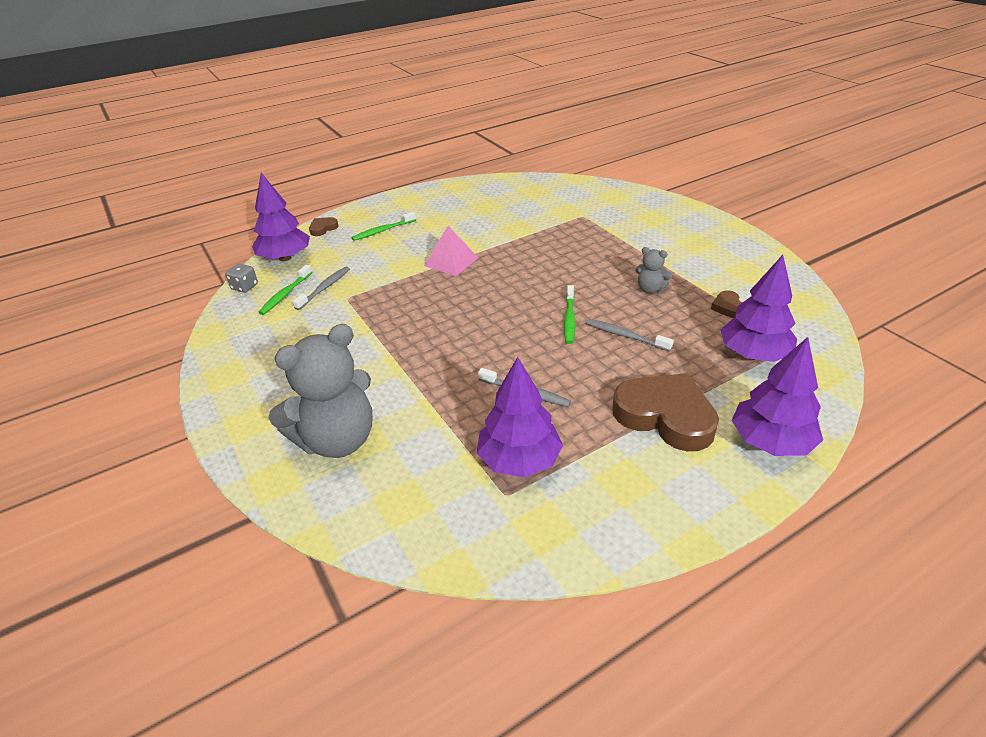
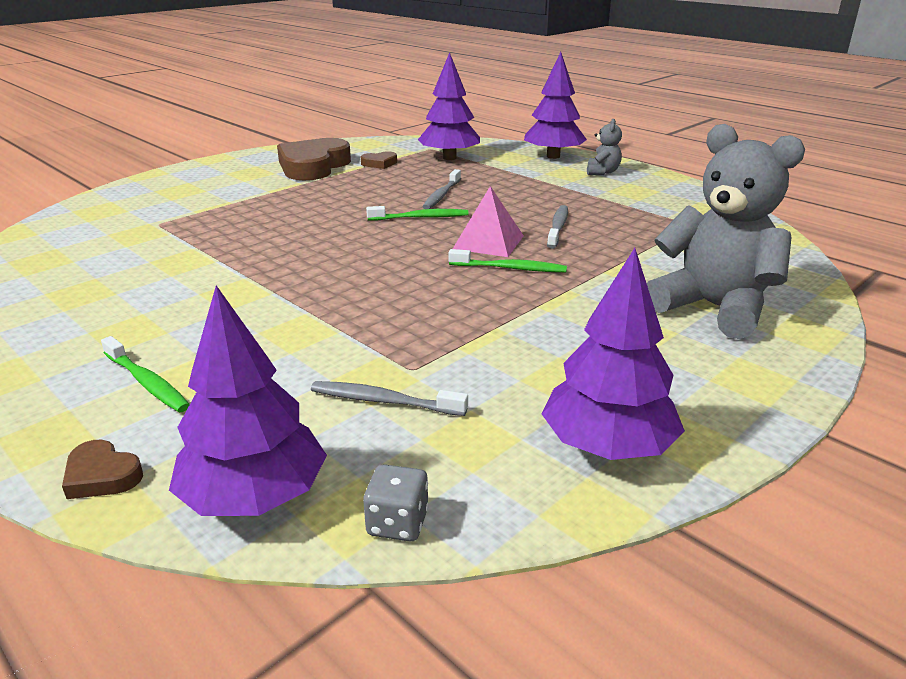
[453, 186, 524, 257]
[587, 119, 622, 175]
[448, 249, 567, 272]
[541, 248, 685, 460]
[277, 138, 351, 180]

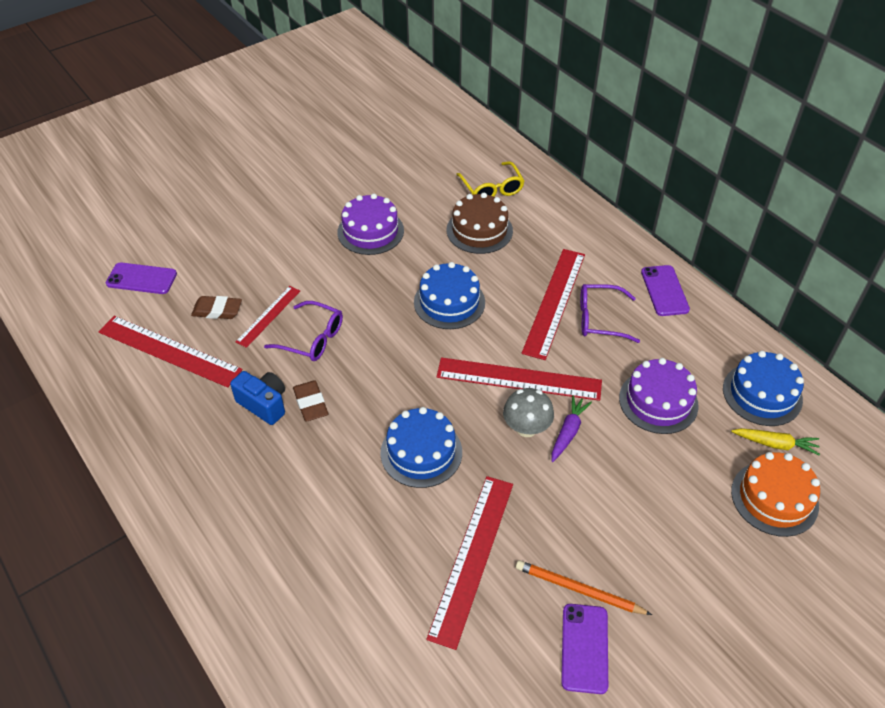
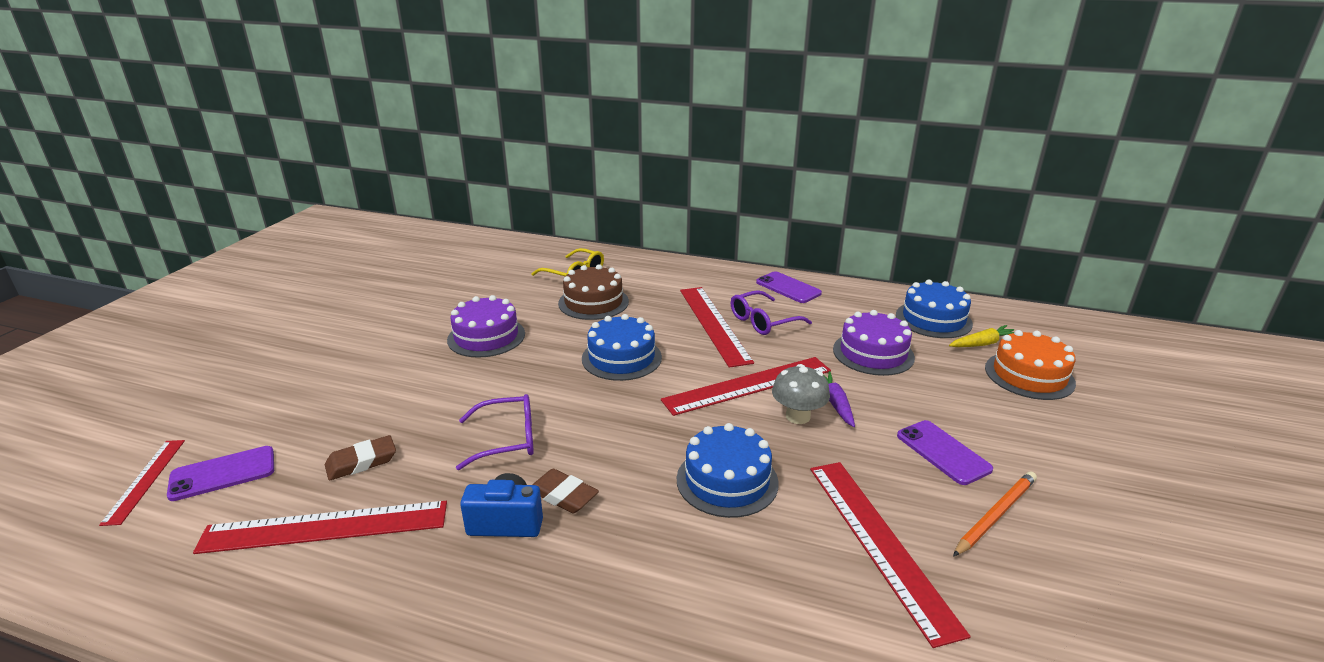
[99, 440, 185, 526]
[953, 471, 1037, 557]
[897, 420, 993, 485]

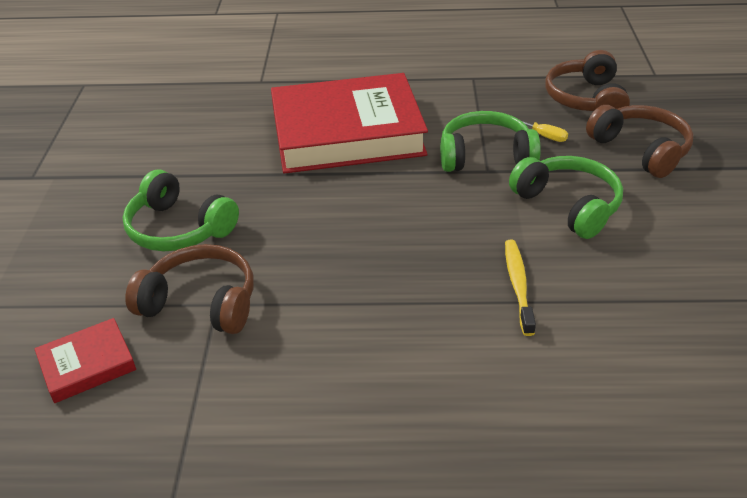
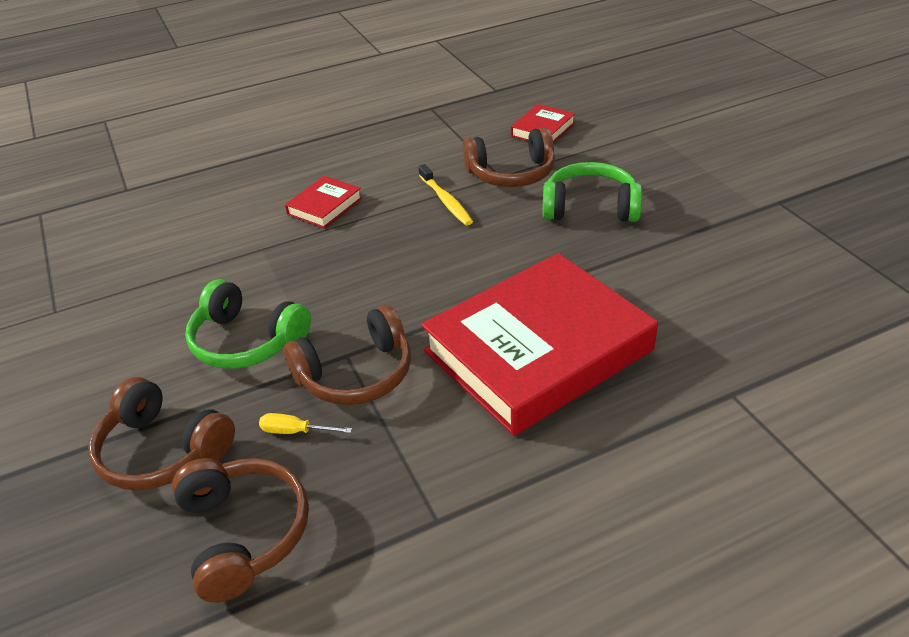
[283, 305, 411, 405]
[418, 164, 473, 226]
[285, 176, 362, 228]

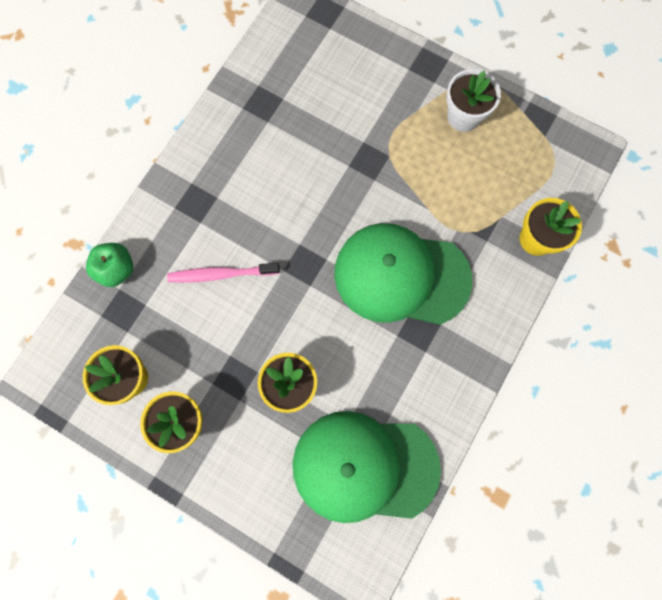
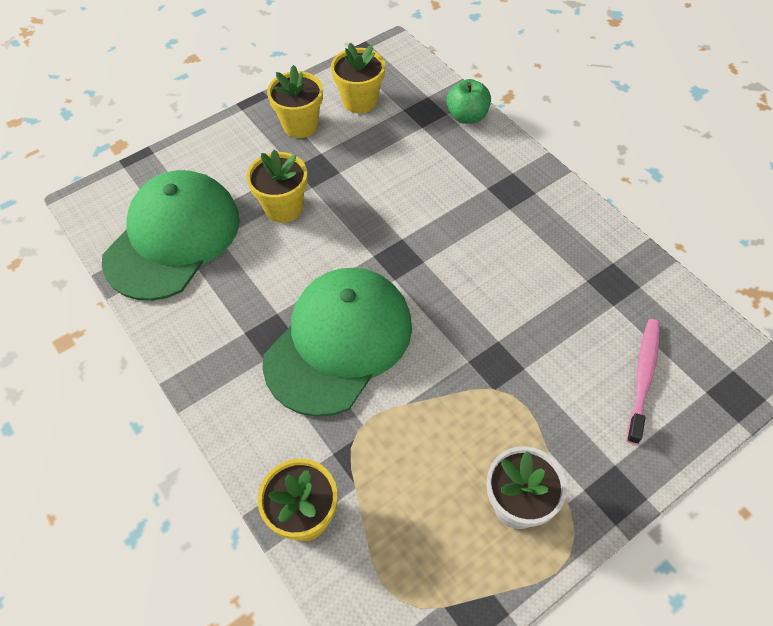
[626, 319, 660, 444]

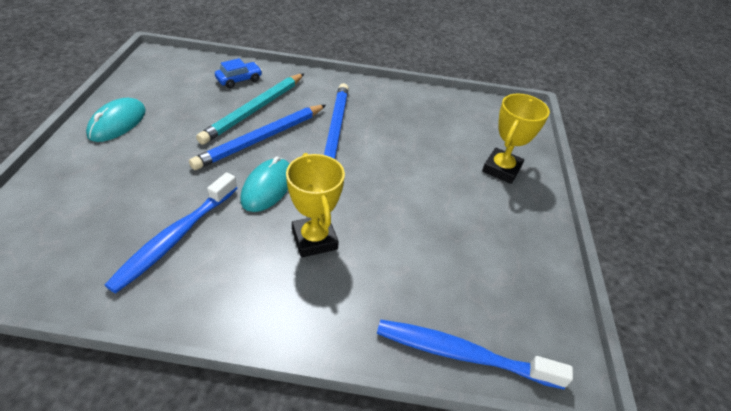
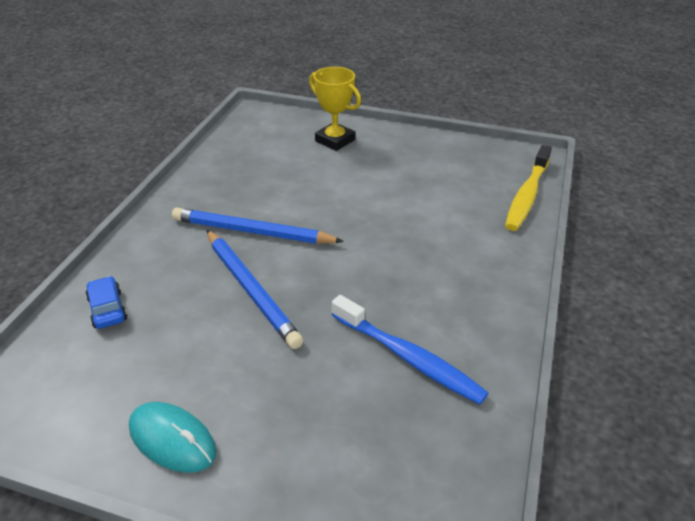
[196, 73, 304, 145] (first image)
[286, 153, 345, 257] (first image)
[240, 156, 290, 212] (first image)
[505, 145, 552, 231]

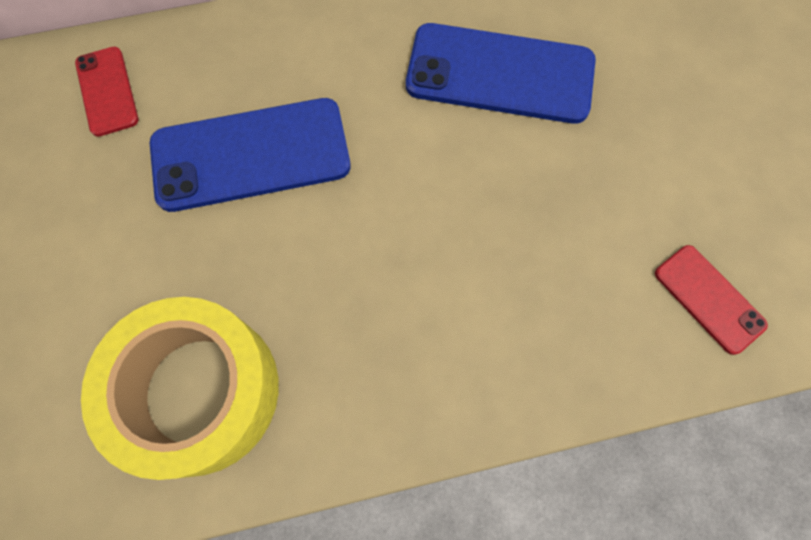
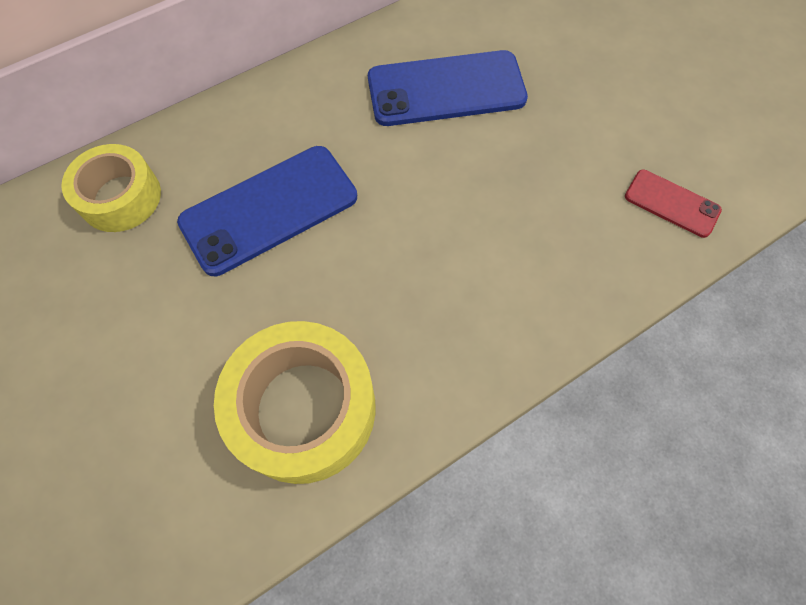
[61, 144, 161, 232]

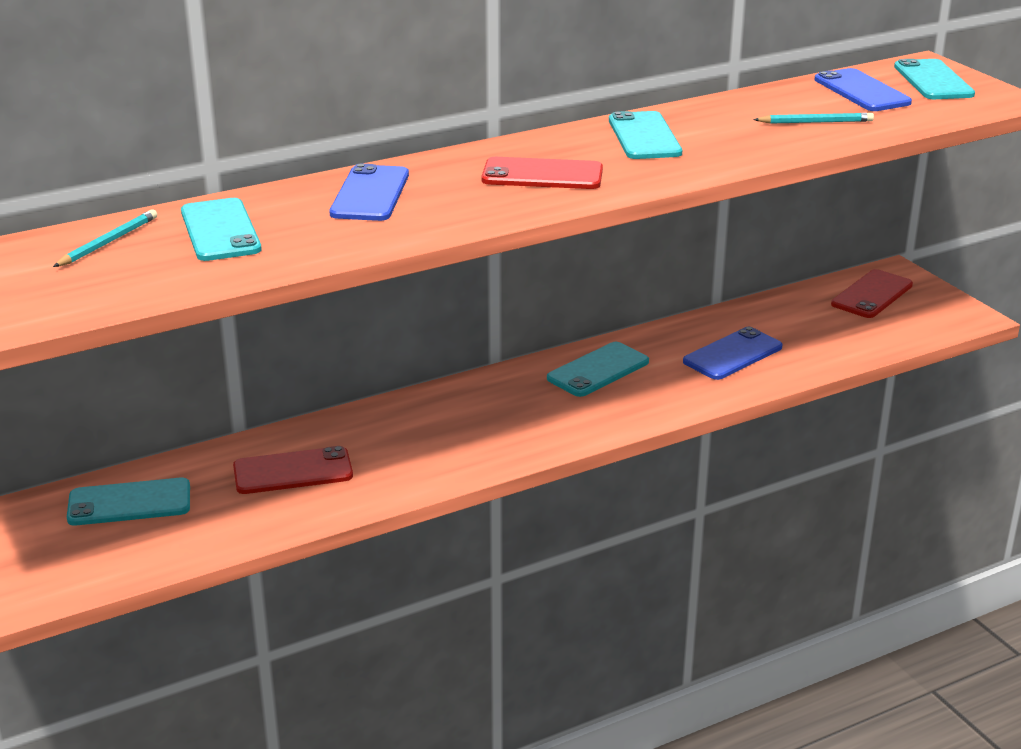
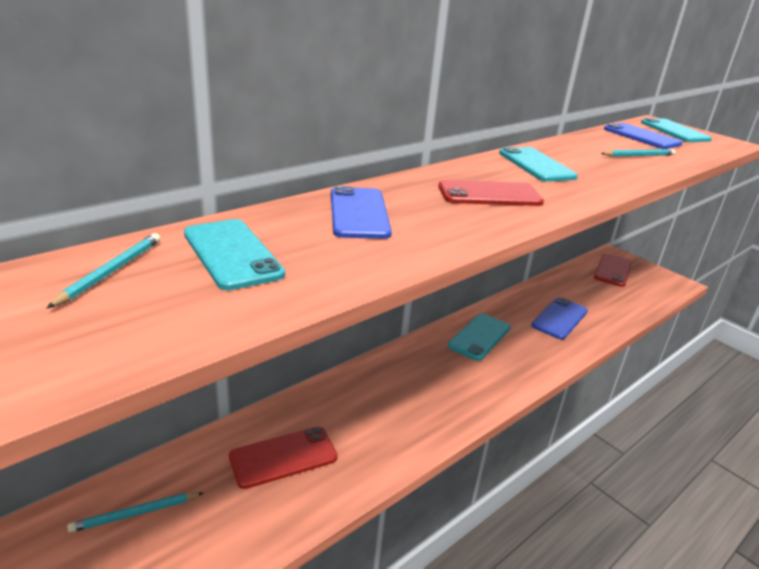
[67, 492, 203, 533]

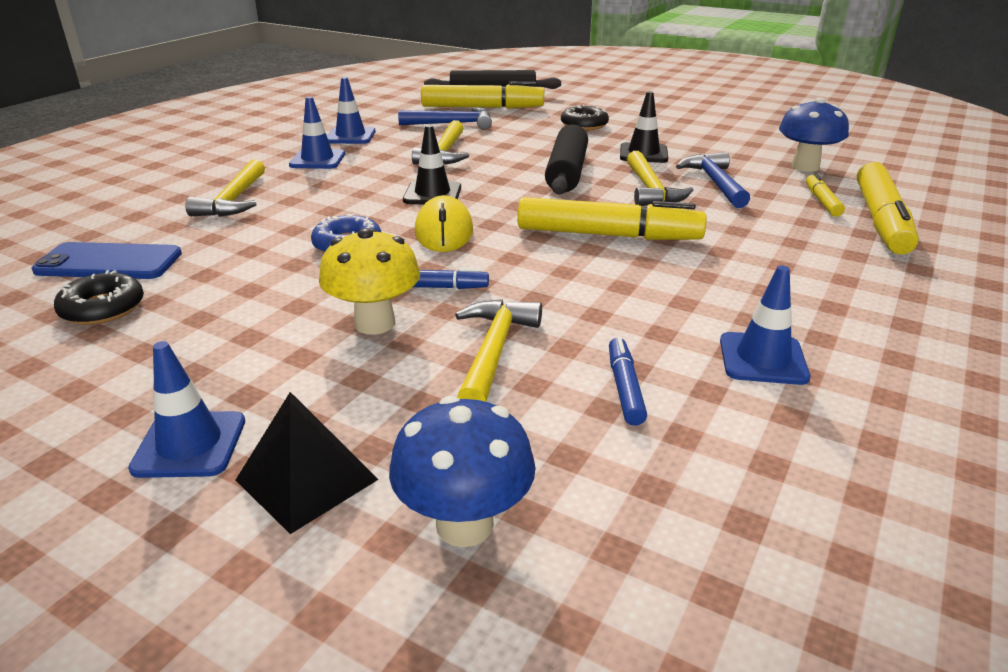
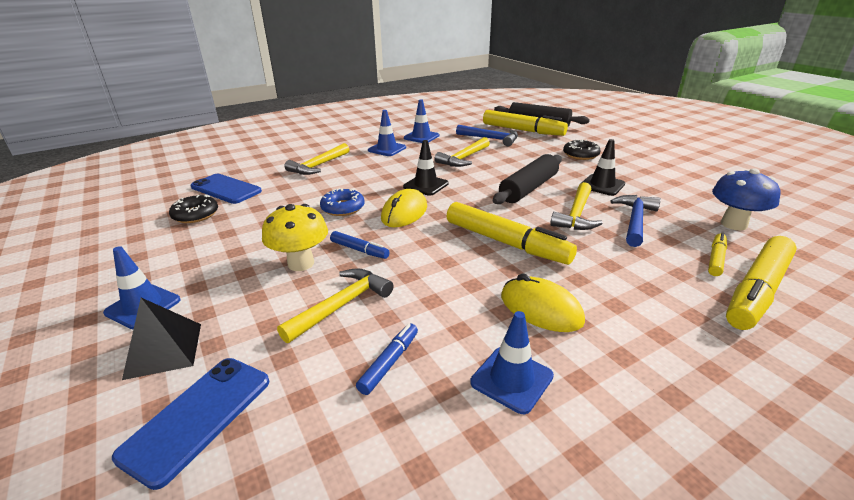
[112, 358, 269, 490]
[501, 273, 585, 332]

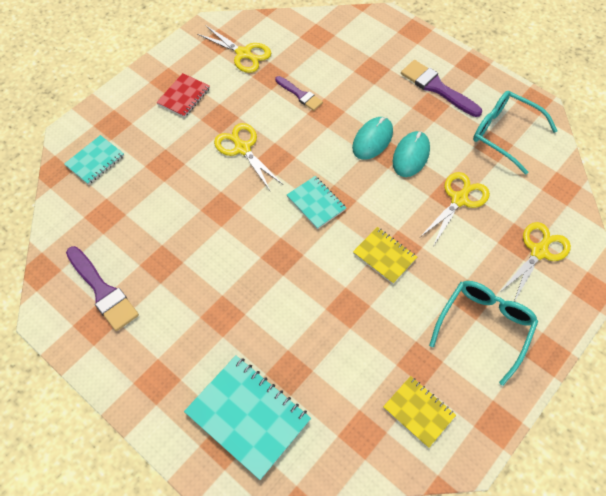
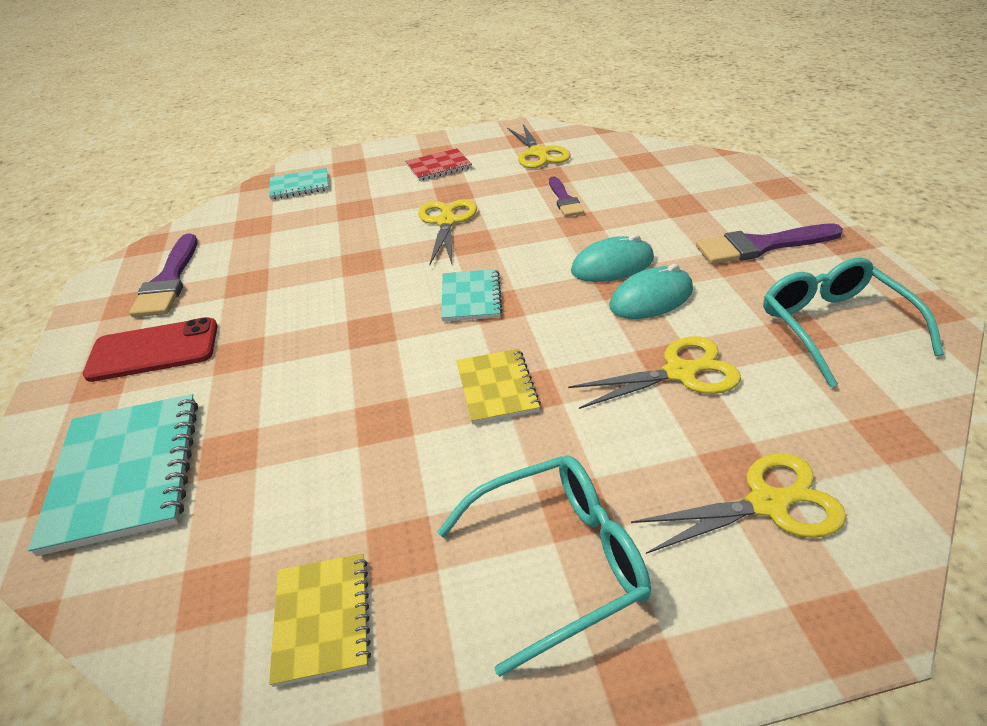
[696, 223, 843, 264]
[83, 317, 218, 382]

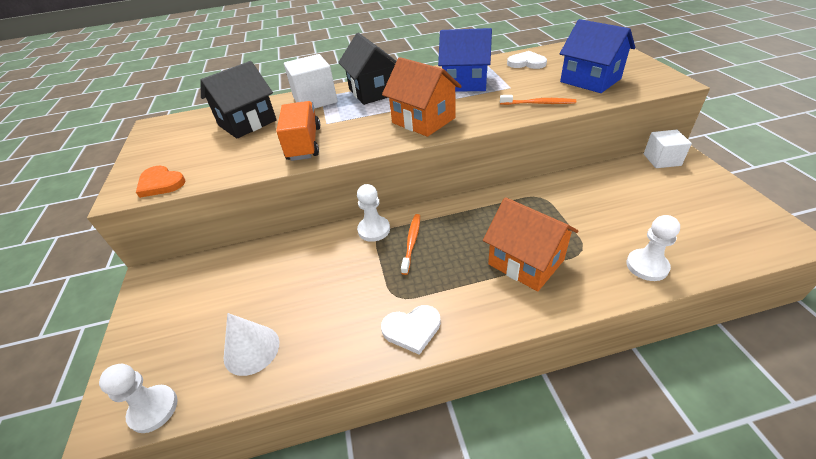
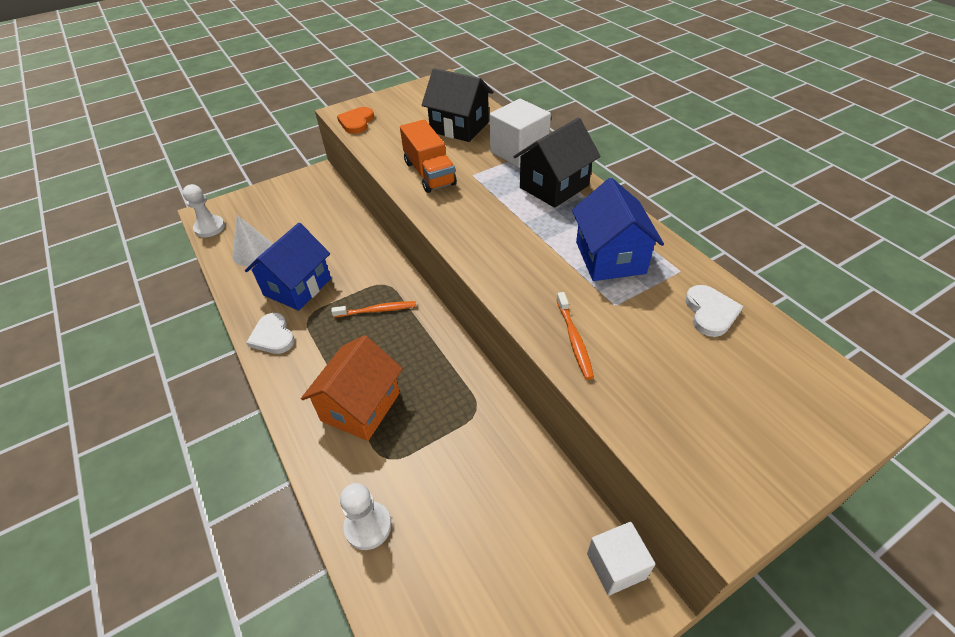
[245, 223, 331, 311]
[382, 57, 462, 137] (first image)
[400, 119, 457, 193]
[357, 184, 390, 242] (first image)

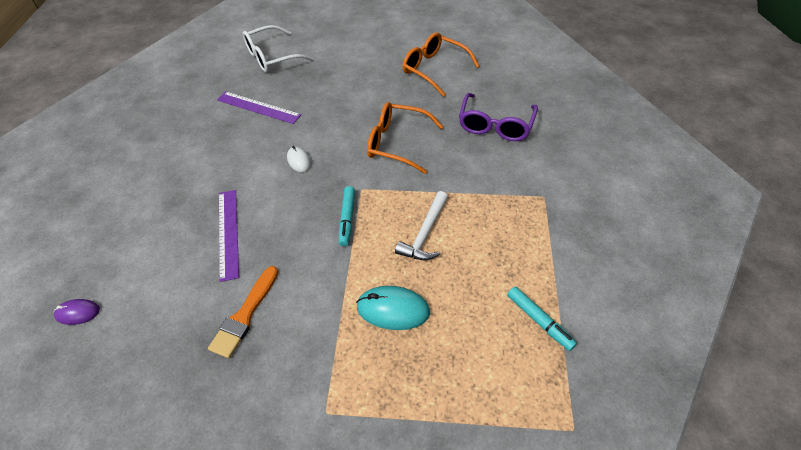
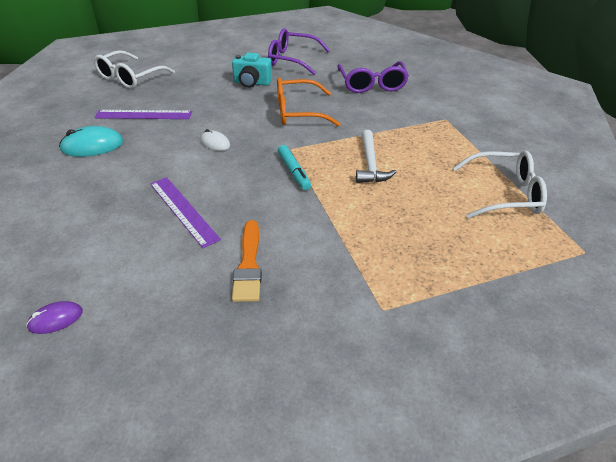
[268, 28, 330, 75]
[59, 126, 123, 157]
[453, 150, 547, 219]
[232, 53, 272, 88]

